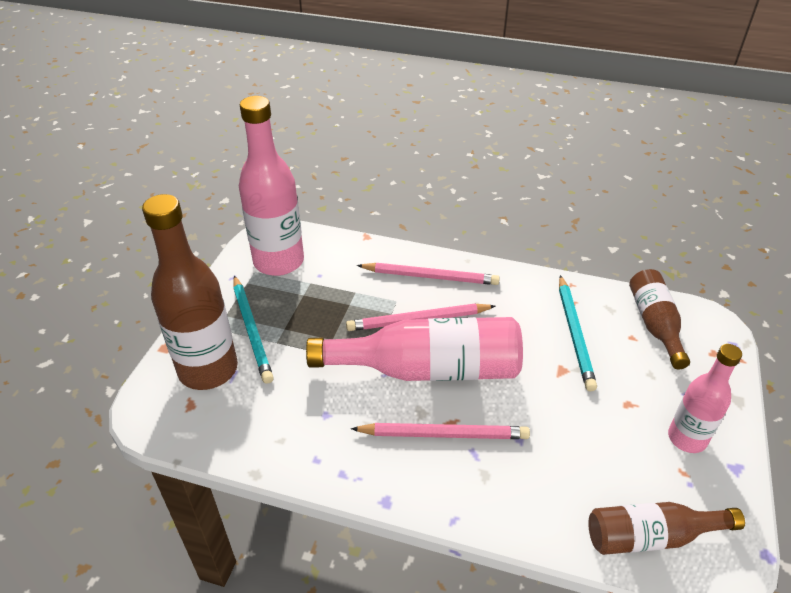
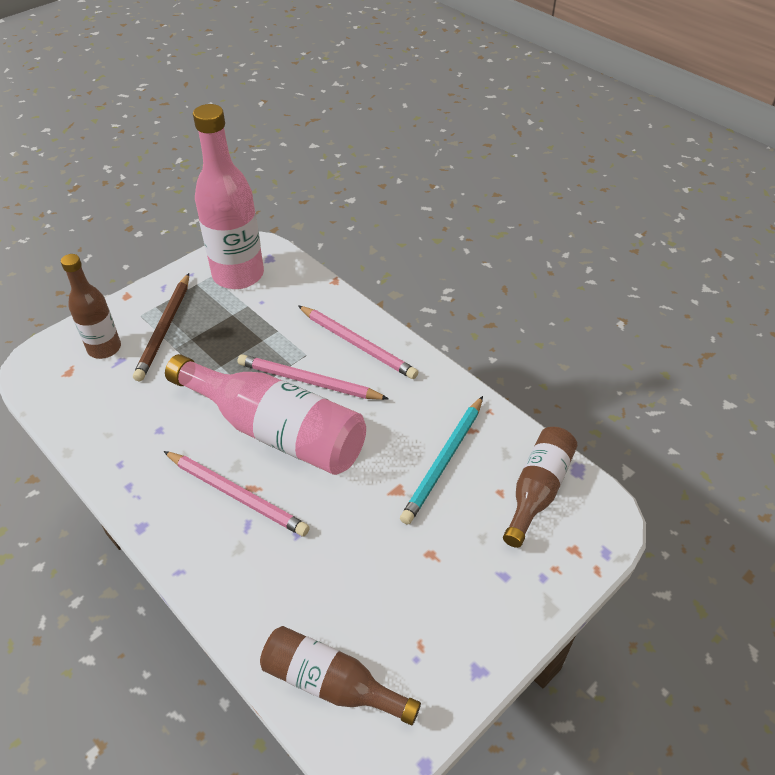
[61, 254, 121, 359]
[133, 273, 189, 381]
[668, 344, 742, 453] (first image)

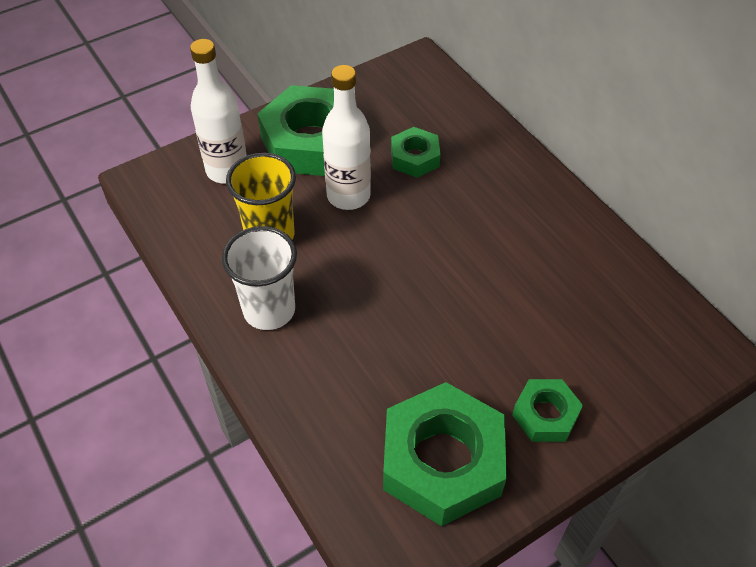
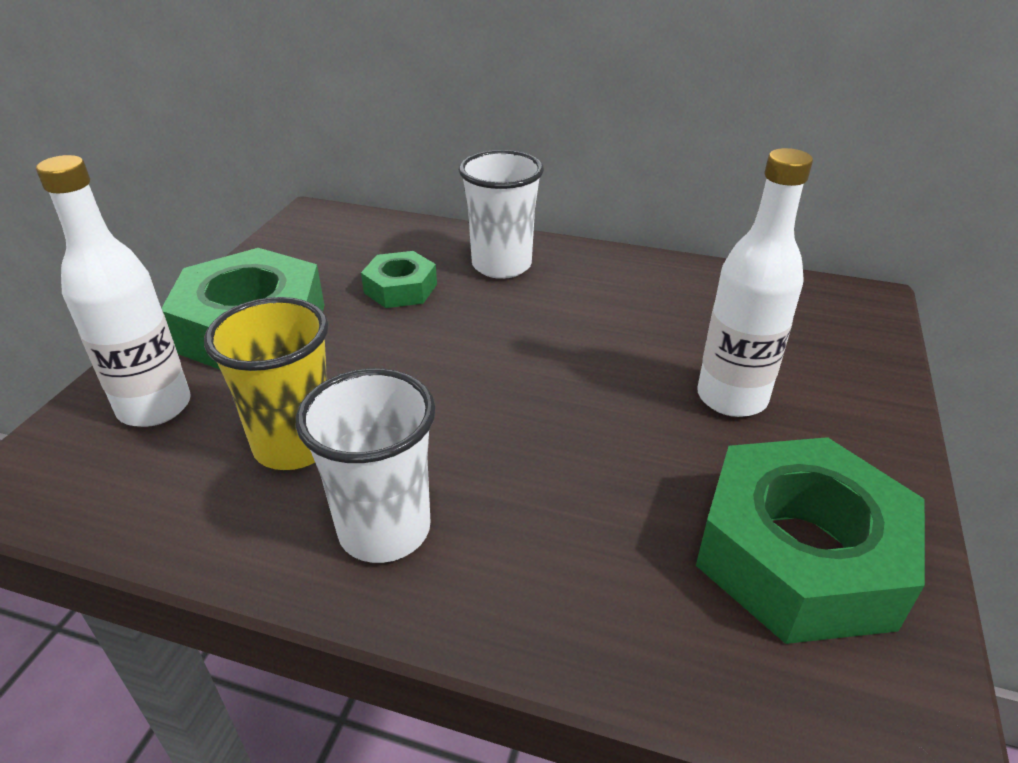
[697, 148, 813, 417]
[512, 379, 583, 442] (first image)
[459, 150, 544, 279]

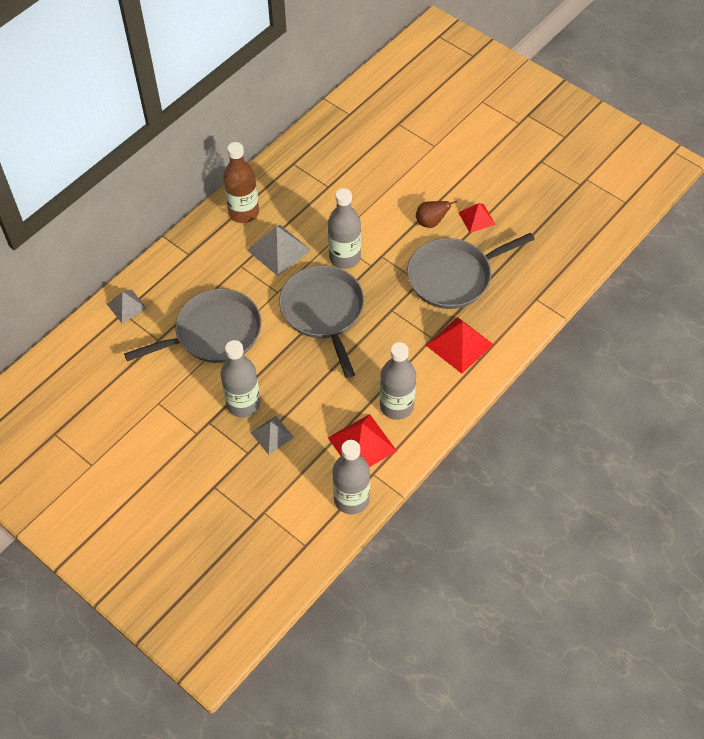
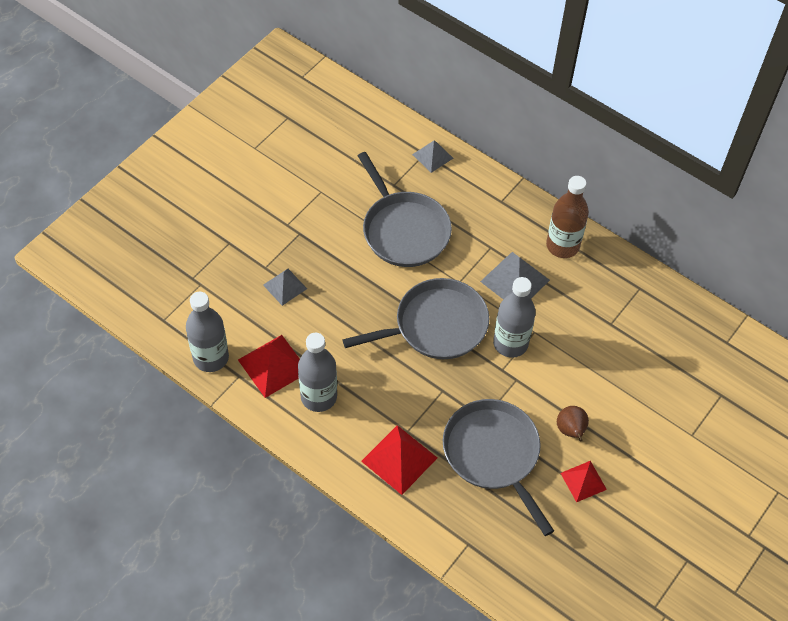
[220, 340, 261, 418] (first image)

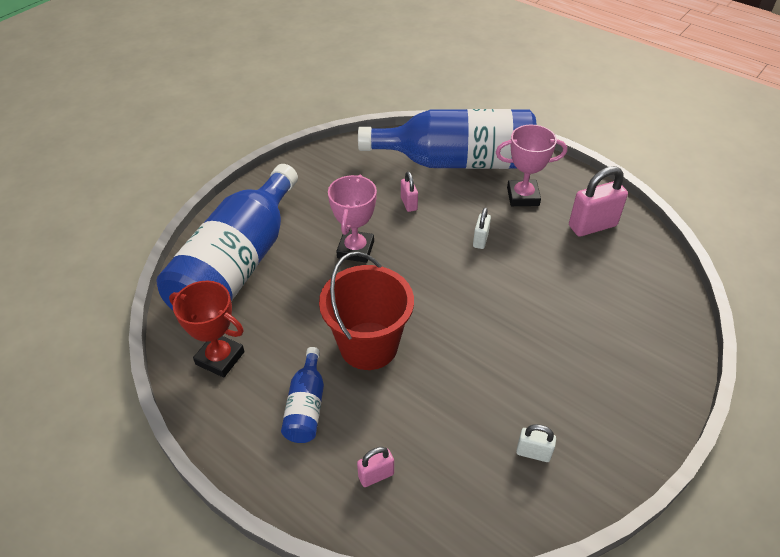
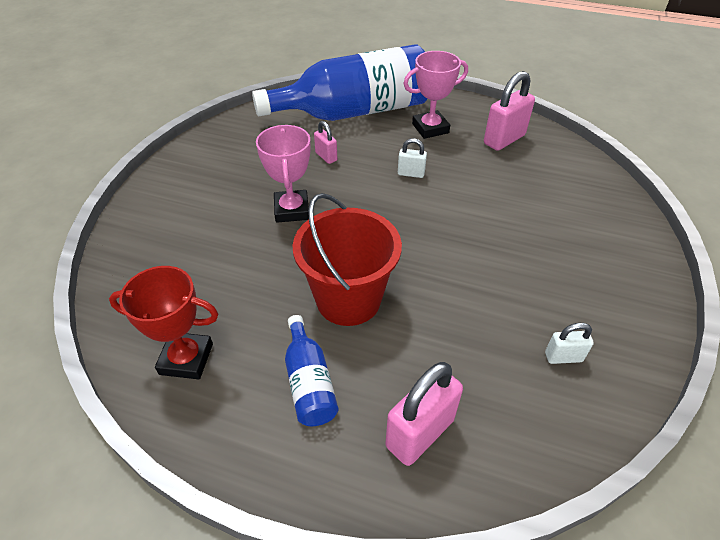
[156, 164, 298, 310] (first image)
[398, 138, 427, 178]
[385, 362, 463, 466]

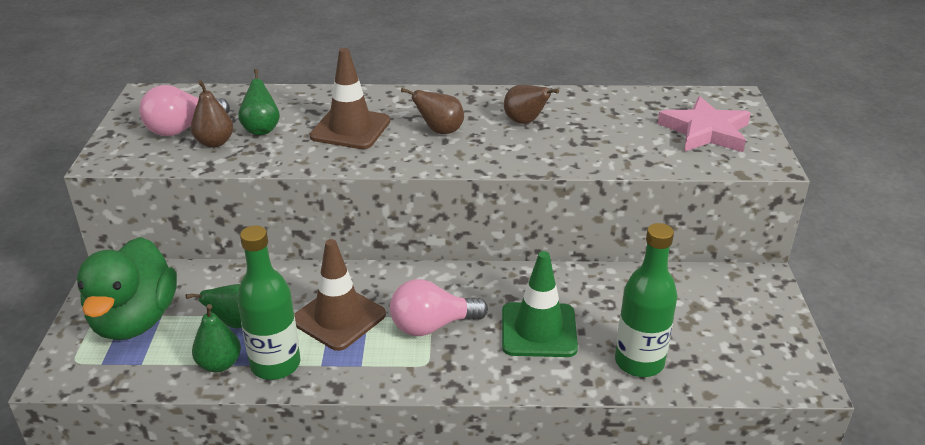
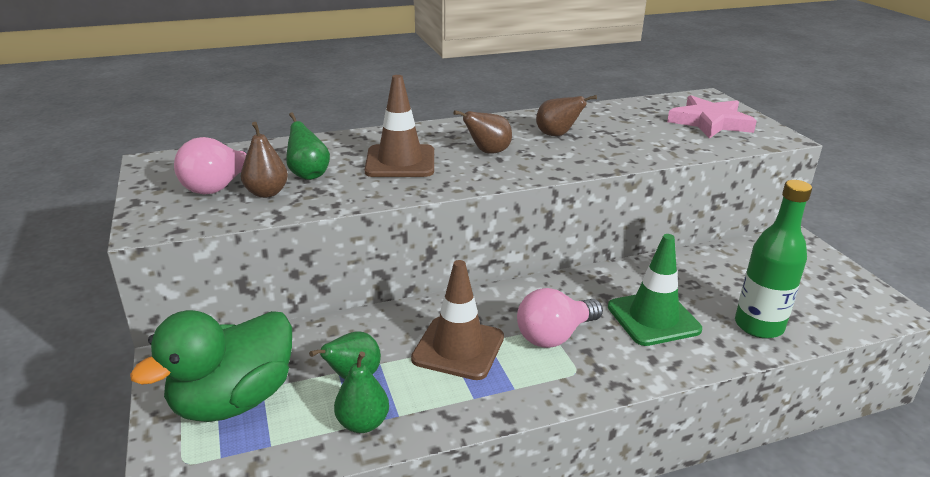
[237, 225, 300, 380] (first image)
[130, 310, 292, 422]

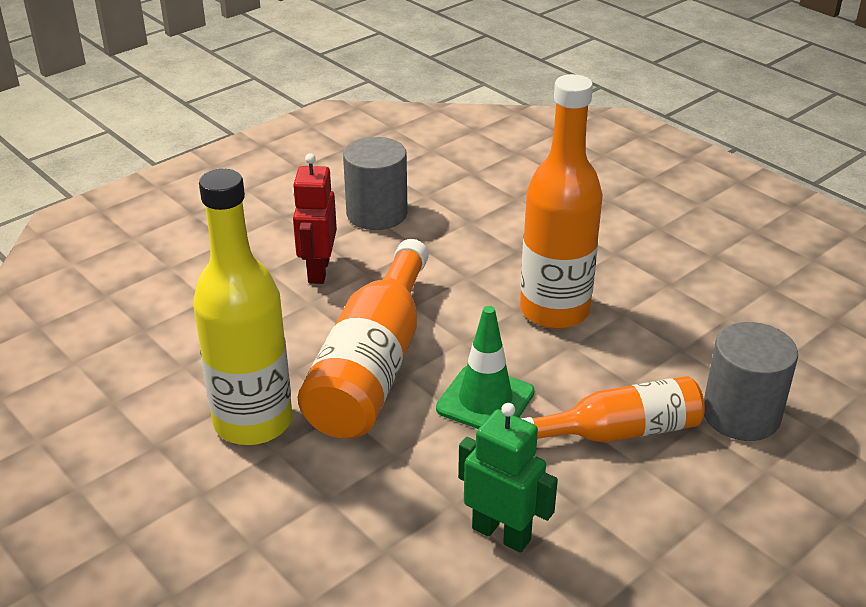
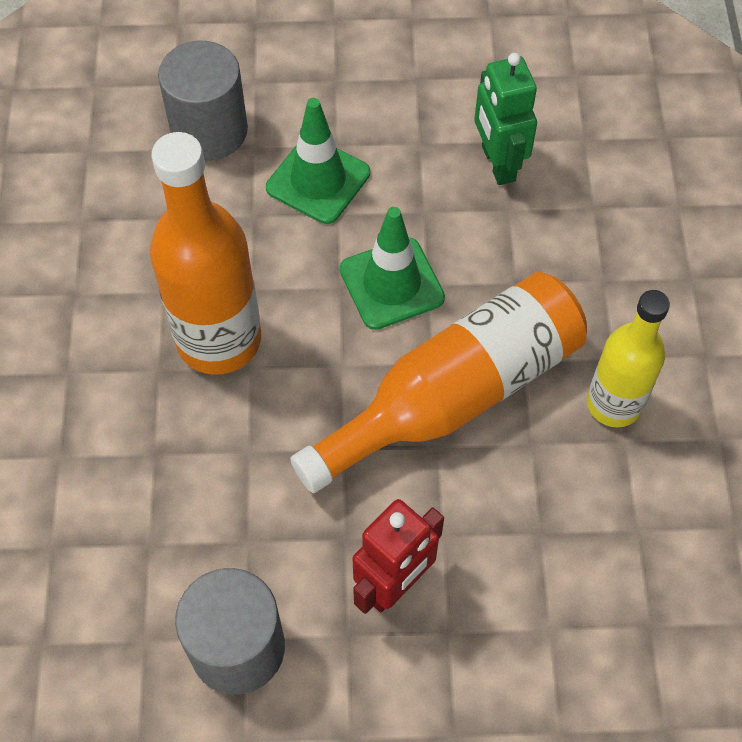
[587, 290, 670, 427]
[266, 98, 370, 224]

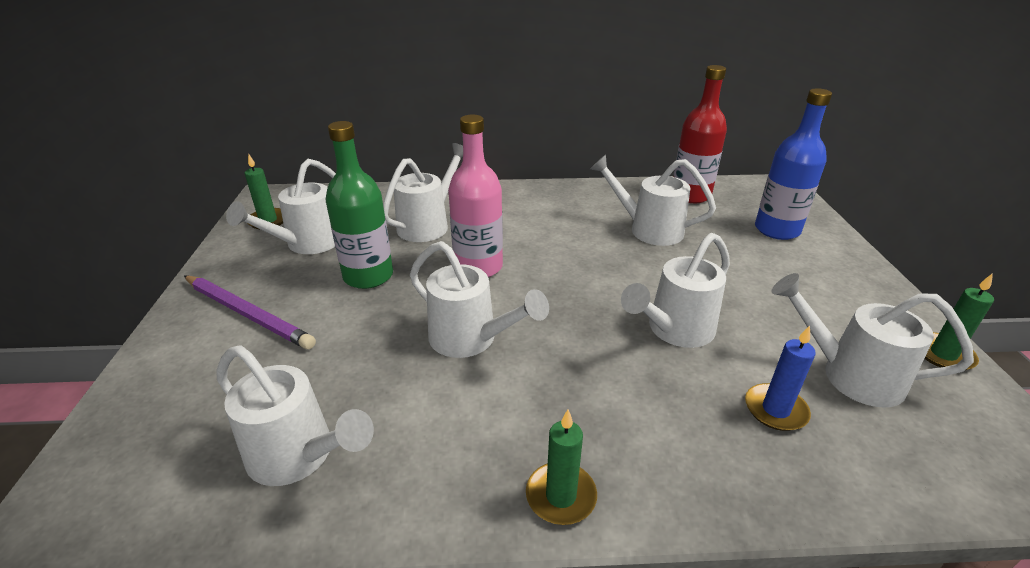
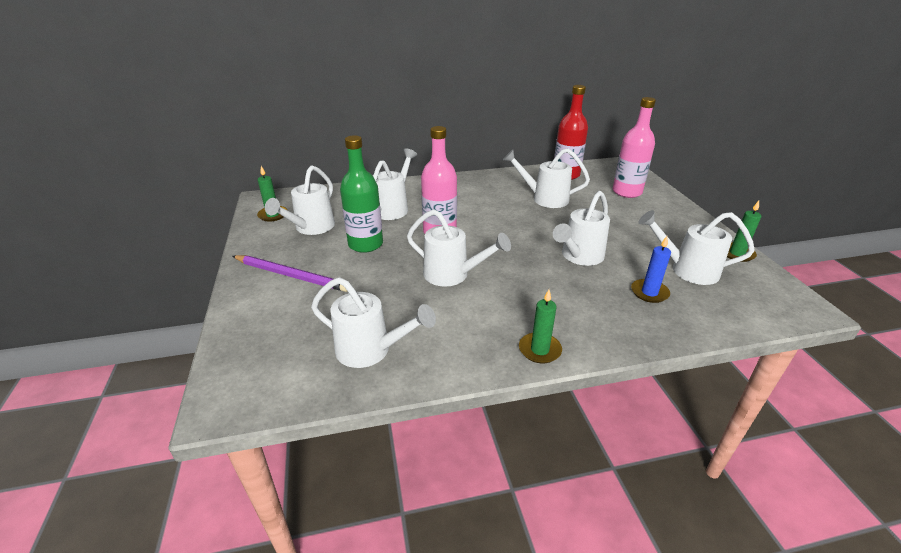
[612, 97, 656, 198]

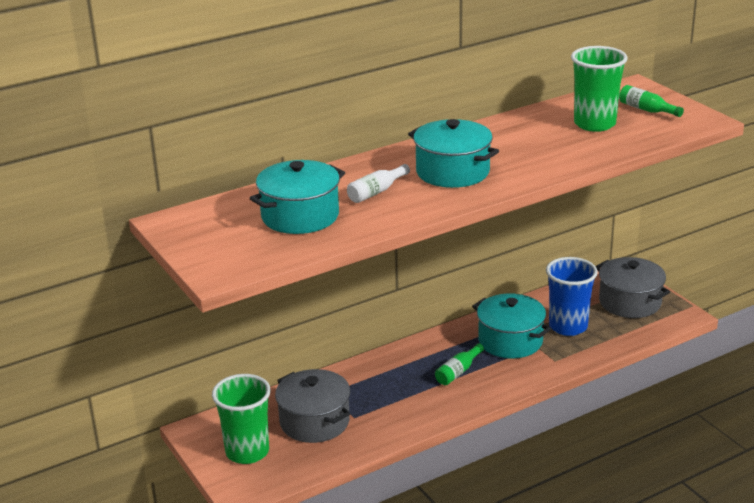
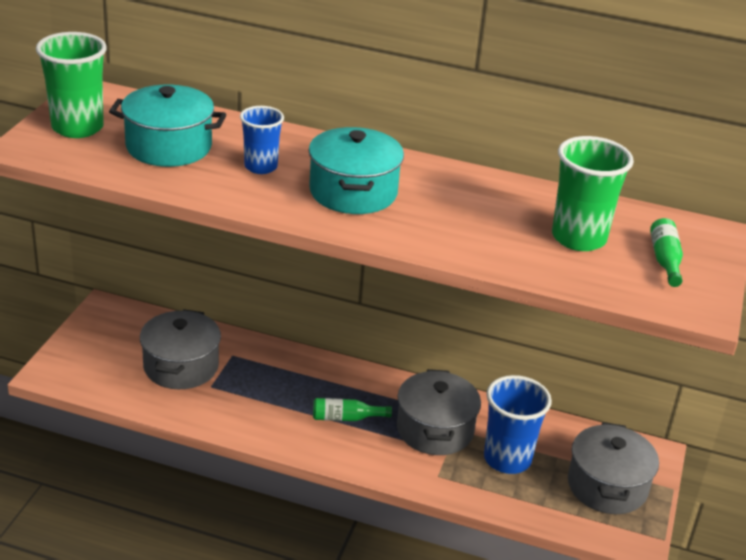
[240, 106, 284, 174]
[397, 369, 481, 455]
[36, 32, 107, 138]

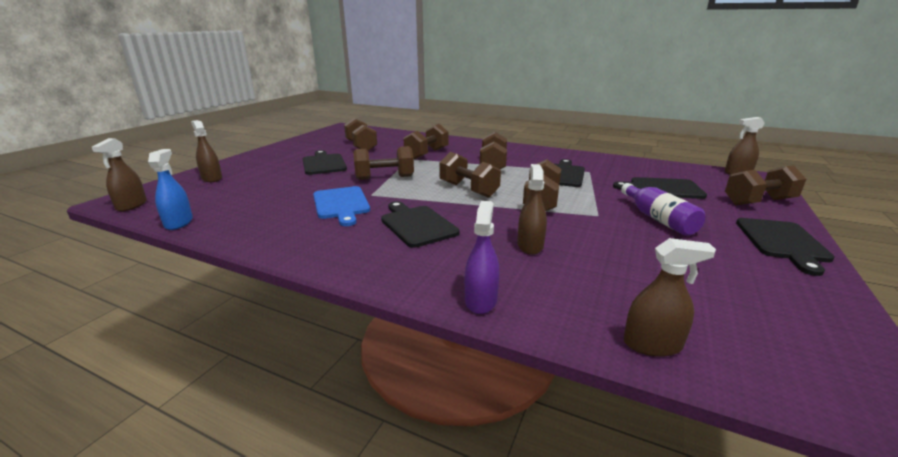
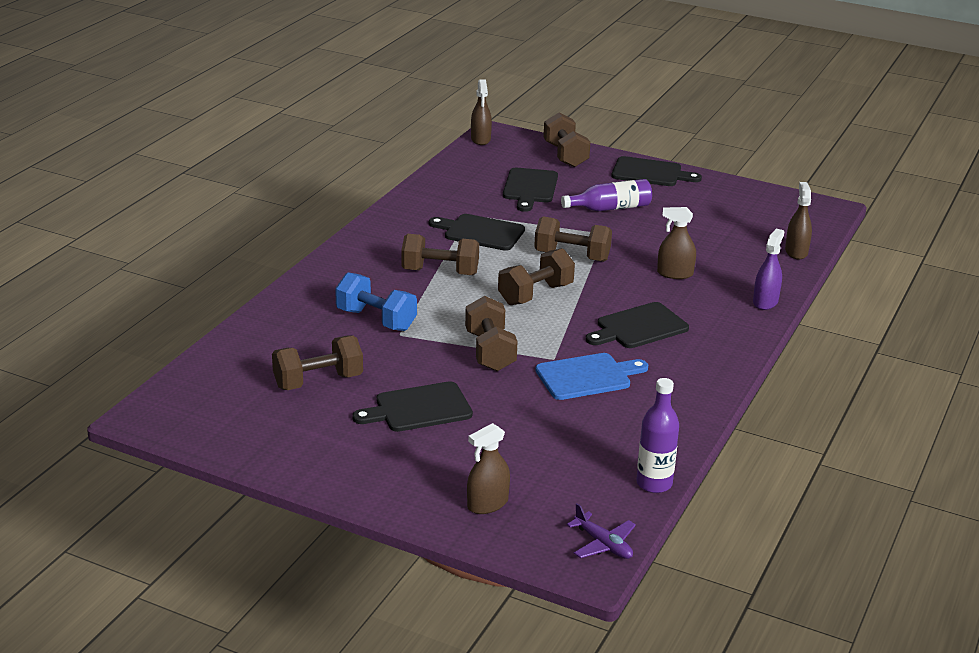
[335, 272, 417, 331]
[567, 503, 636, 559]
[636, 378, 679, 493]
[753, 229, 784, 310]

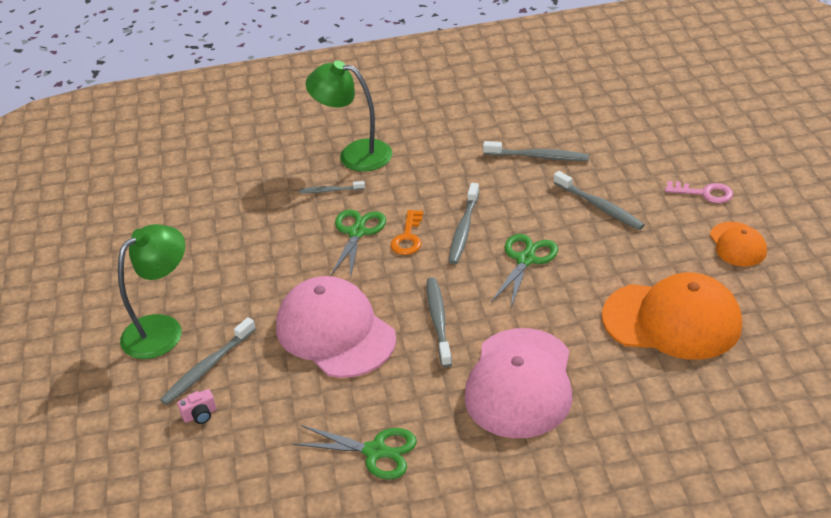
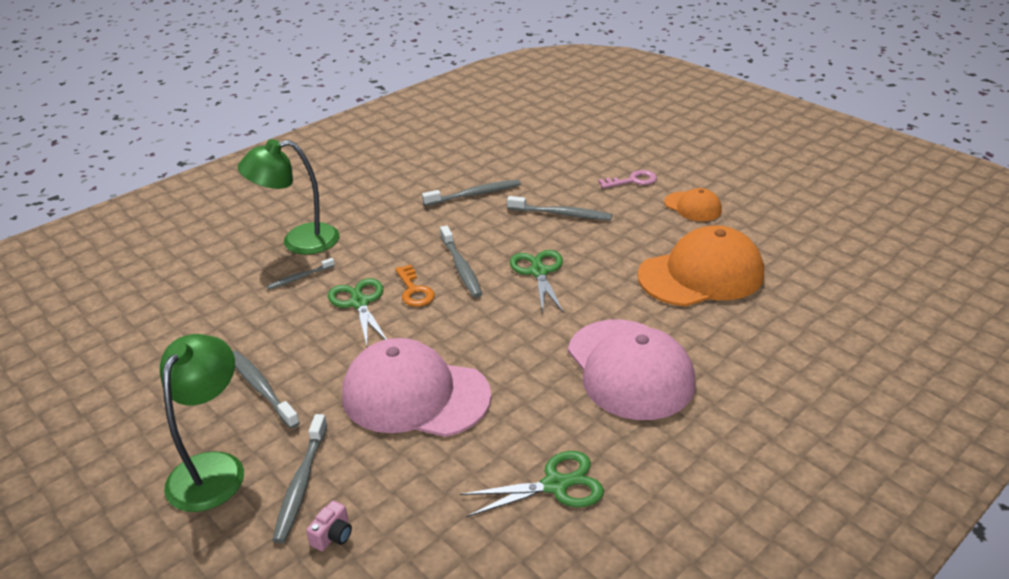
[233, 351, 300, 429]

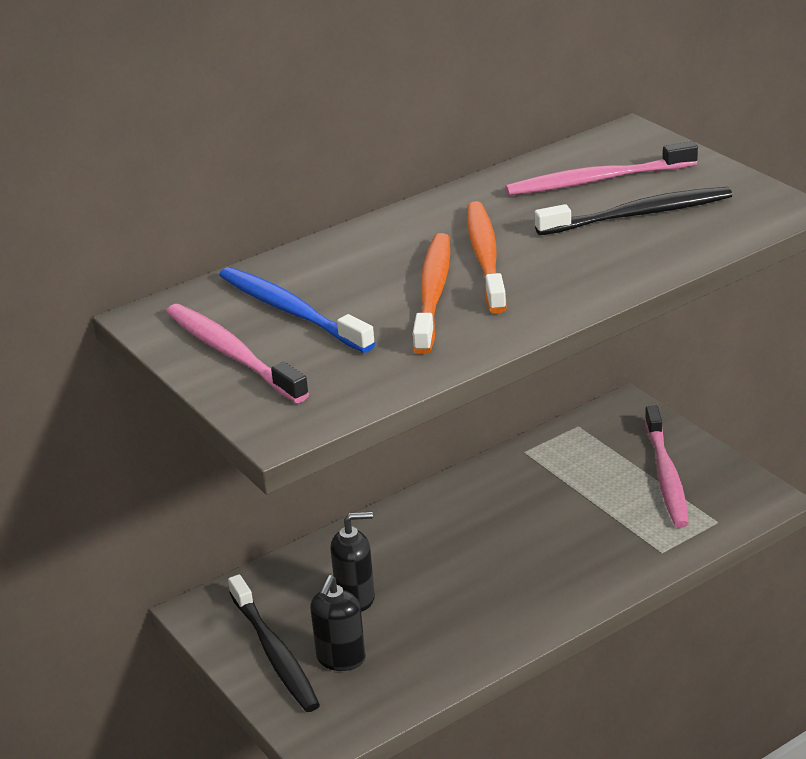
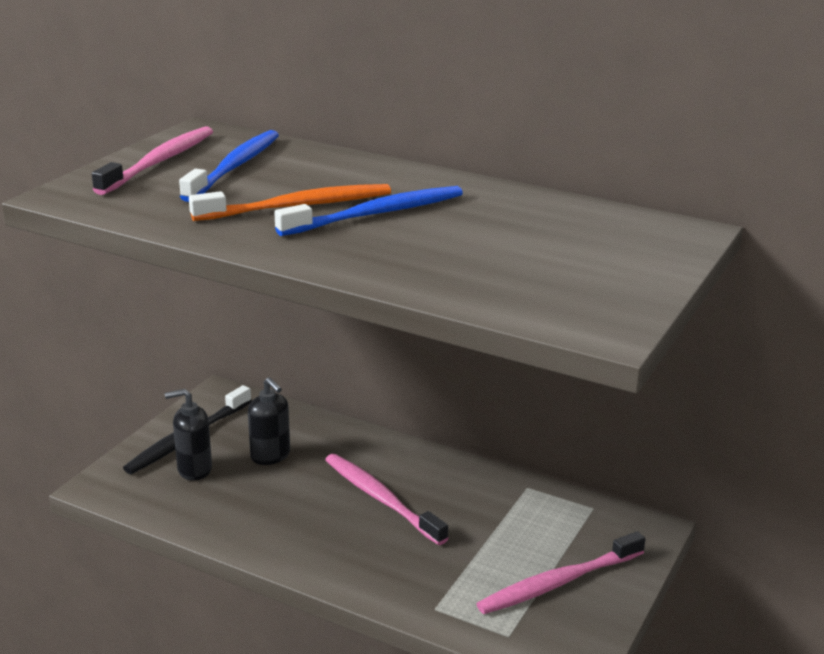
[325, 454, 448, 545]
[534, 187, 732, 235] (first image)
[274, 186, 463, 236]

